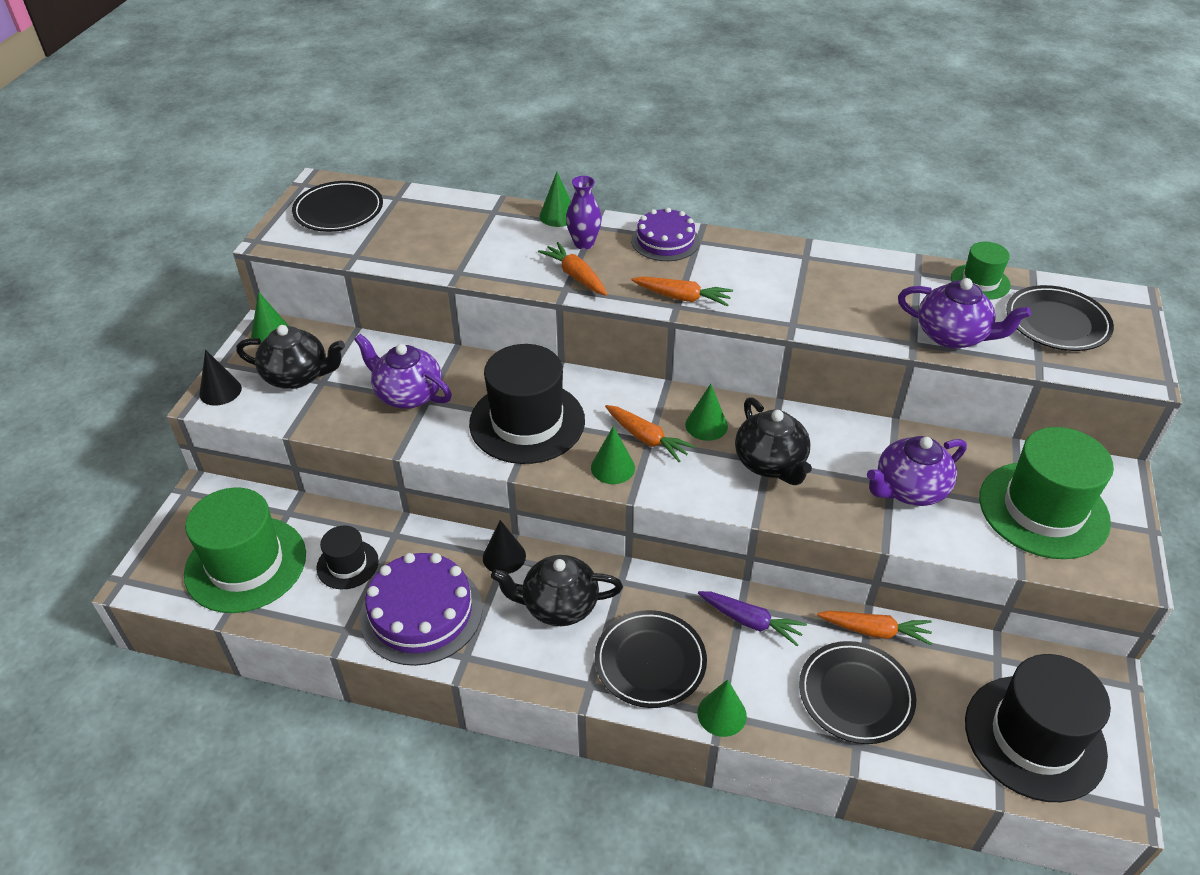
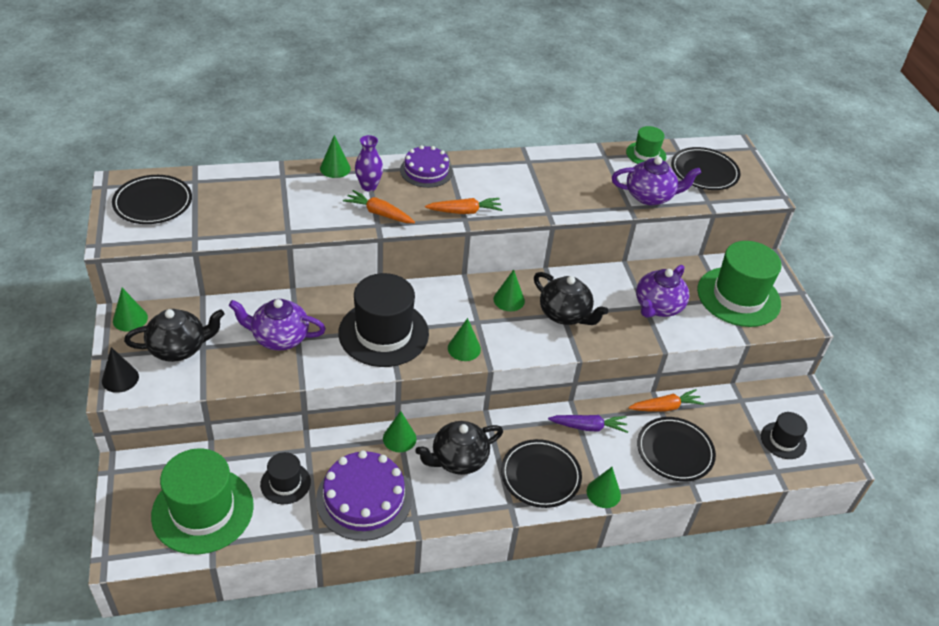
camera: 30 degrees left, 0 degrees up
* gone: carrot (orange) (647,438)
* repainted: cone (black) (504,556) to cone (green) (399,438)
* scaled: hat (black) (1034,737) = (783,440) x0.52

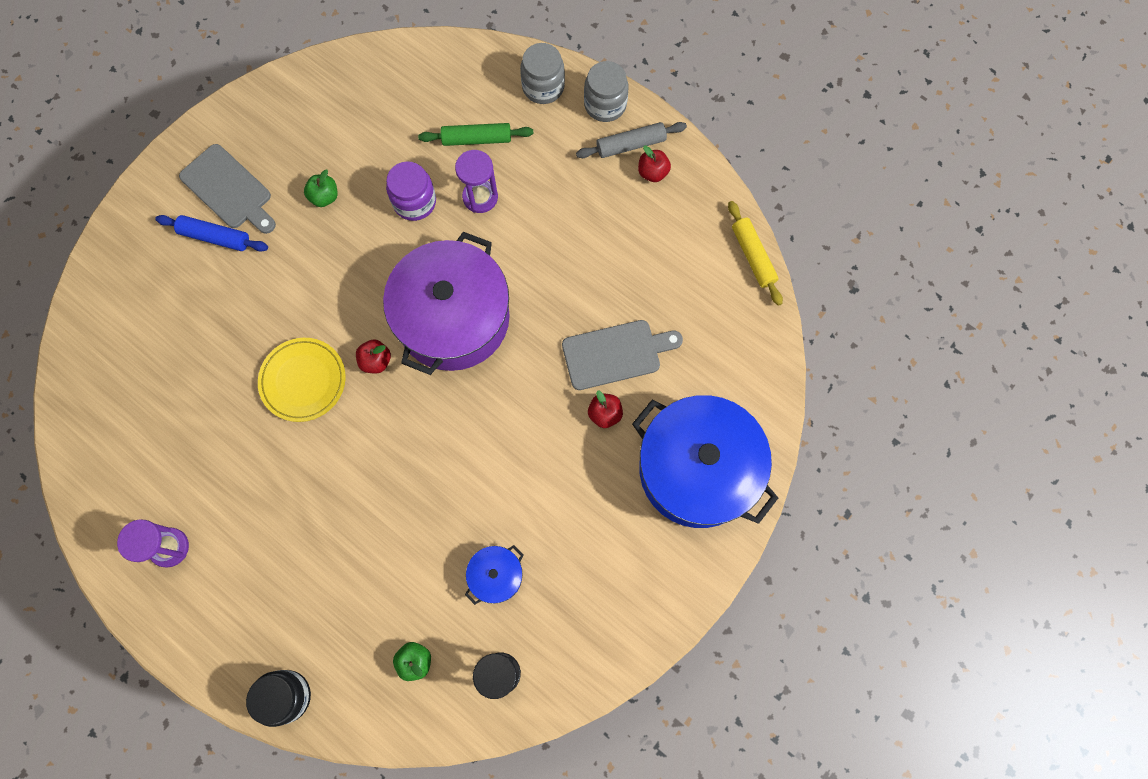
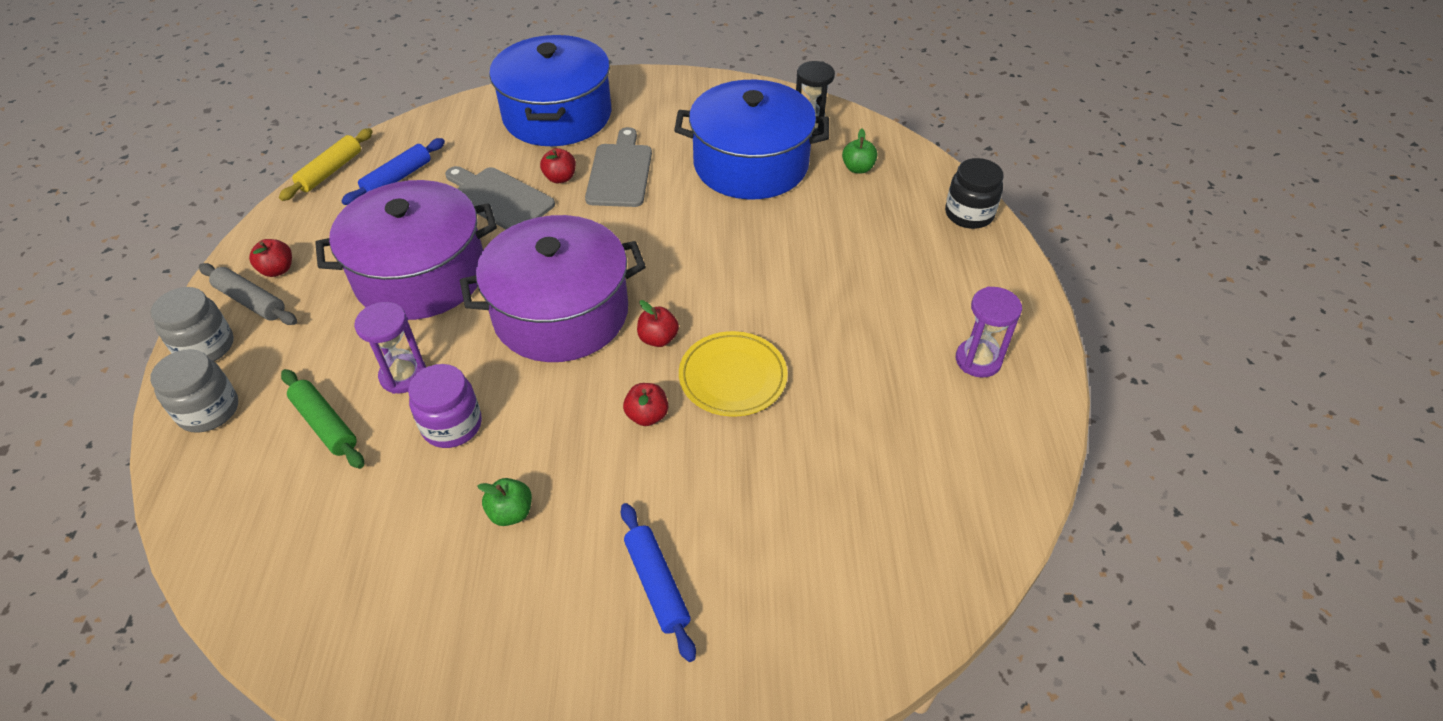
camera: 130 degrees left, 25 degrees down
* new: pot (purple) (421,275)
* new: rolling pin (blue) (397,178)
* new: apple (red) (647,415)
* shifted: cutting board (grey) (228,189) to (620,172)
* scaled: pot (blue) (496,576) = (751,164) x2.32

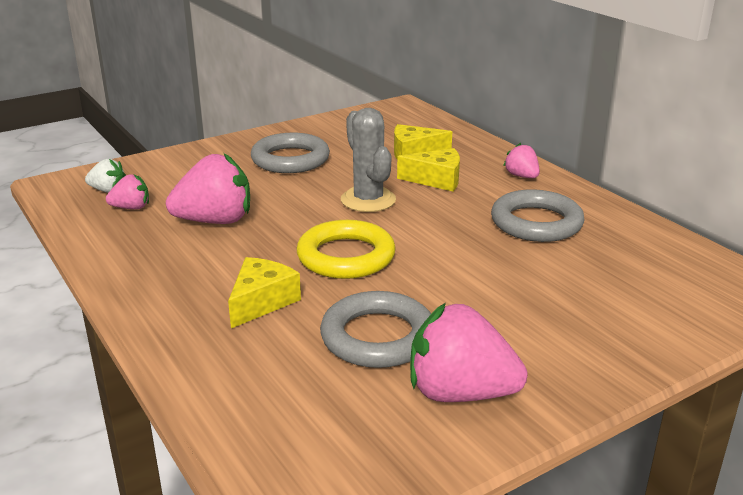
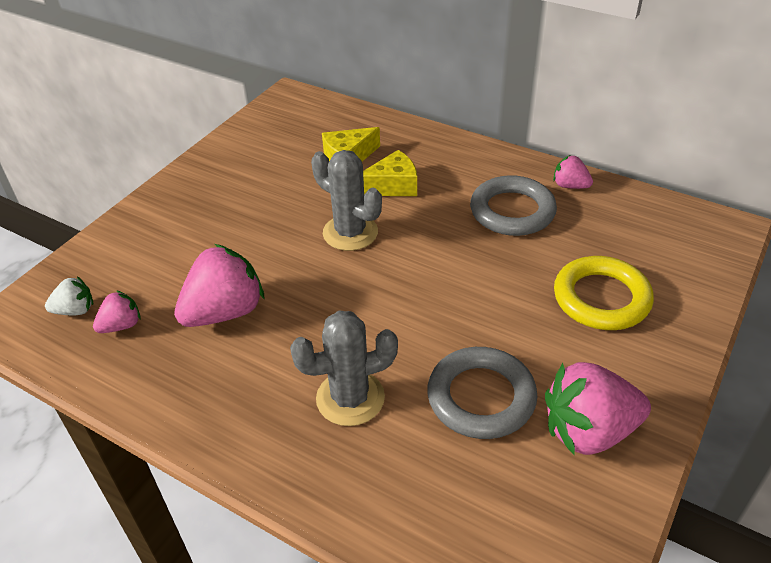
camera: 25 degrees left, 15 degrees up
* gone: ring (grey) (290,159)
* shifted: ring (yellow) (346,256) to (601,298)
* shifted: strawberry (pink) (521,176) to (570,186)
* swapped: cheese (yellow) (261,302) to cactus (grey) (350,398)

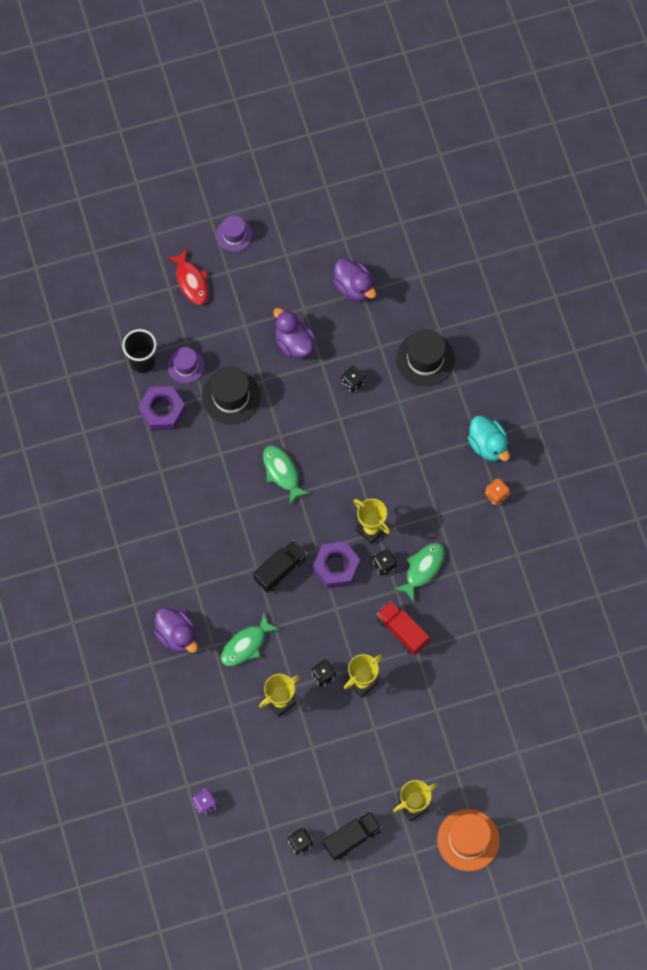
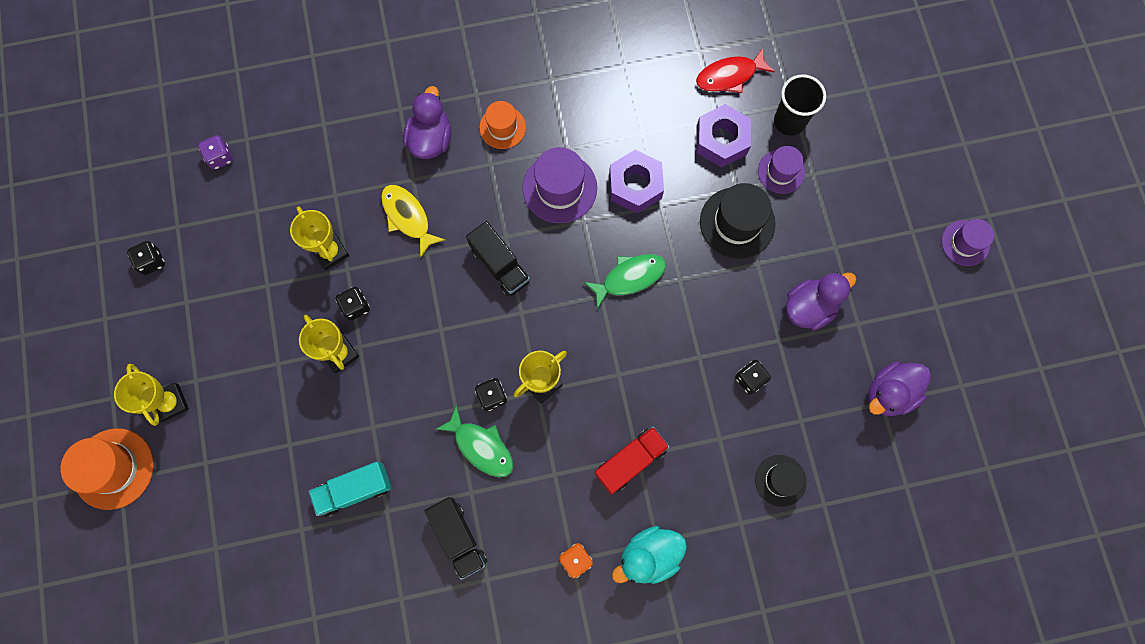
camera: 95 degrees right, 5 degrees up
* new: truck (turquoise) (354,490)
* new: hat (orange) (502,127)
* new: hat (purple) (559,188)
* shifted: fish (red) (191,281) to (730,76)
* shifted: nut (purple) (336,567) to (635,185)
* shifted: truck (black) (352,838) to (458,538)
* shifted: truck (red) (402,631) to (630,461)
* repainted: fish (green) (246,645) to fish (yellow) (408,217)
* rotated: duck (purple) (177,635) = (431,139) 135 degrees clockwise
* scaled: hat (black) (425,359) = (780,480) x0.63

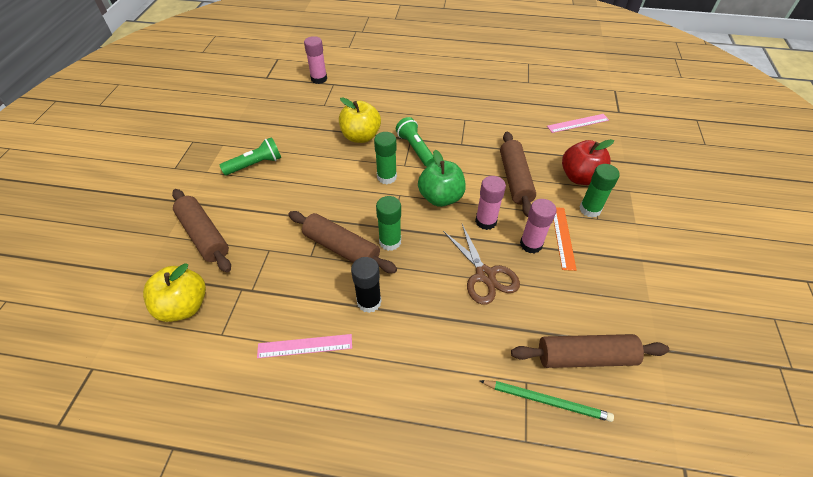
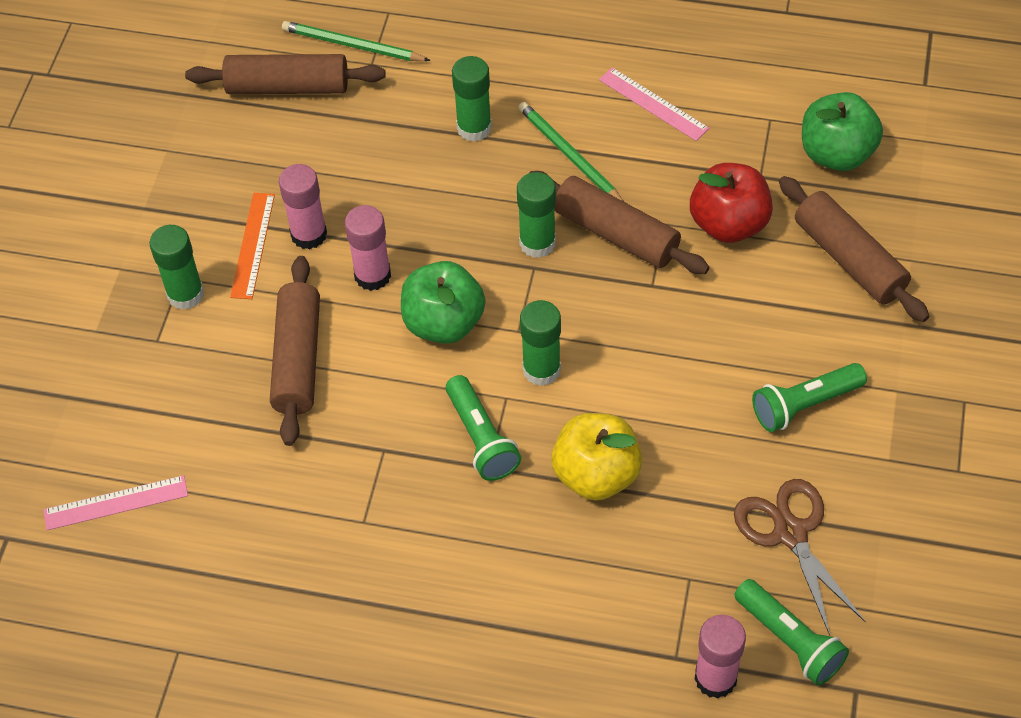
camera: 175 degrees left, 5 degrees up
* new: glue stick (green) (474,128)
* new: flashlight (green) (789,640)
* shifted: scissors (brown) (485,275) to (790,533)
* shifted: apple (red) (580,177) to (728,224)
* swapped: glue stick (black) (369,302) to pencil (green) (569,155)
* repainted: apple (yellow) (184,306) to apple (green) (836,154)
* rotated: ruler (pink) (305,346) = (653,104) 45 degrees clockwise

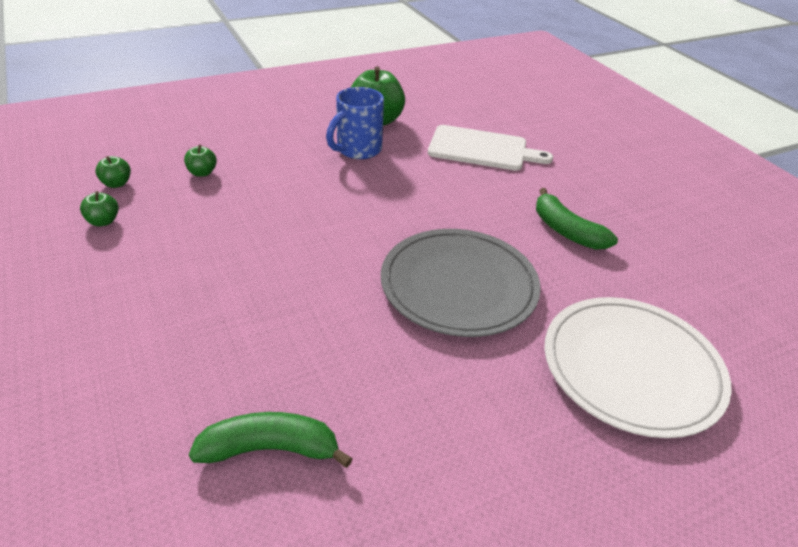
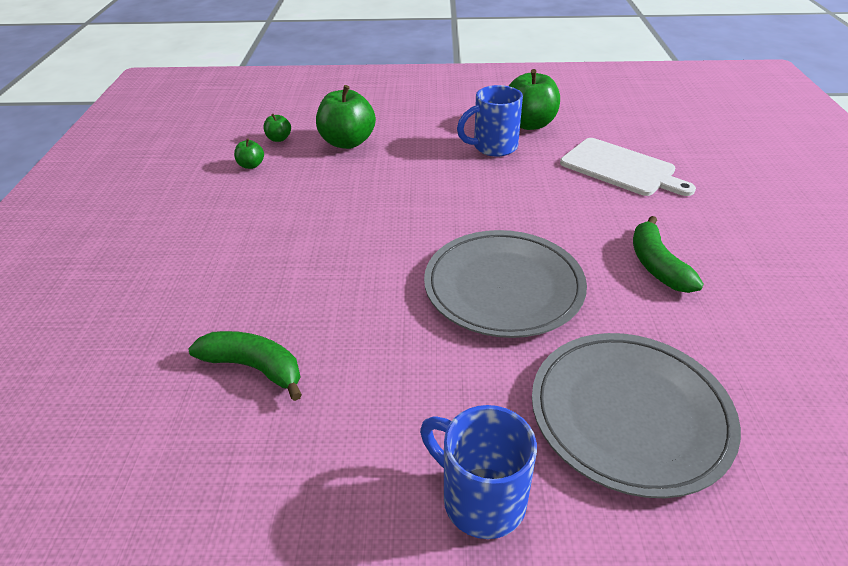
camera: 30 degrees right, 0 degrees up
* new: mug (blue) (480,498)
* repainted: plate (white) (631,368) to plate (grey) (629,414)
* scaled: apple (green) (202,173) = (347,142) x2.12

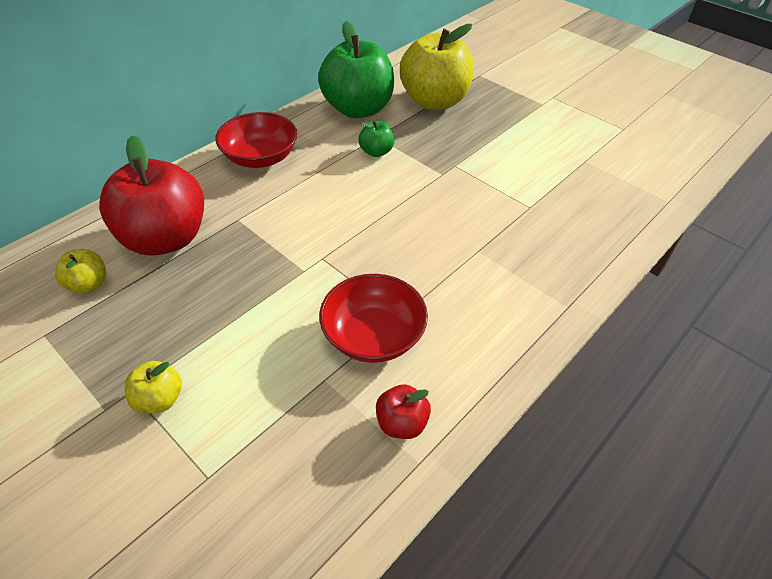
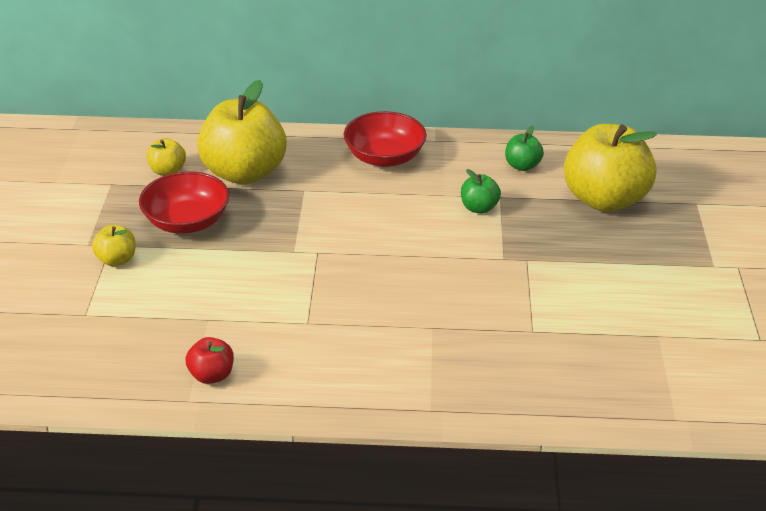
camera: 50 degrees right, 10 degrees down
* shifted: bowl (red) (373,335) to (187,221)
* repainted: apple (red) (166,238) to apple (yellow) (244,173)
* scaled: apple (green) (358,109) = (522,166) x0.44

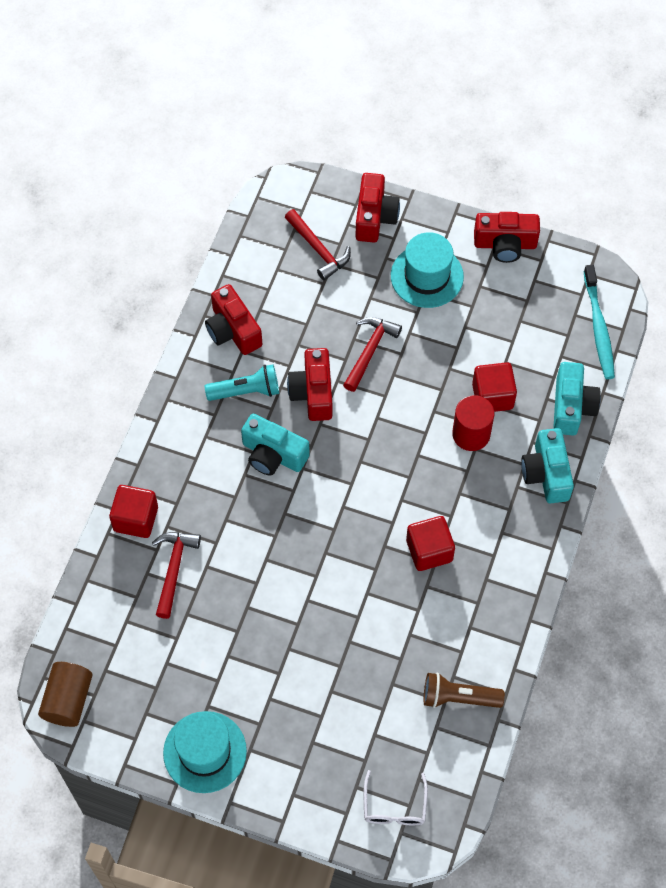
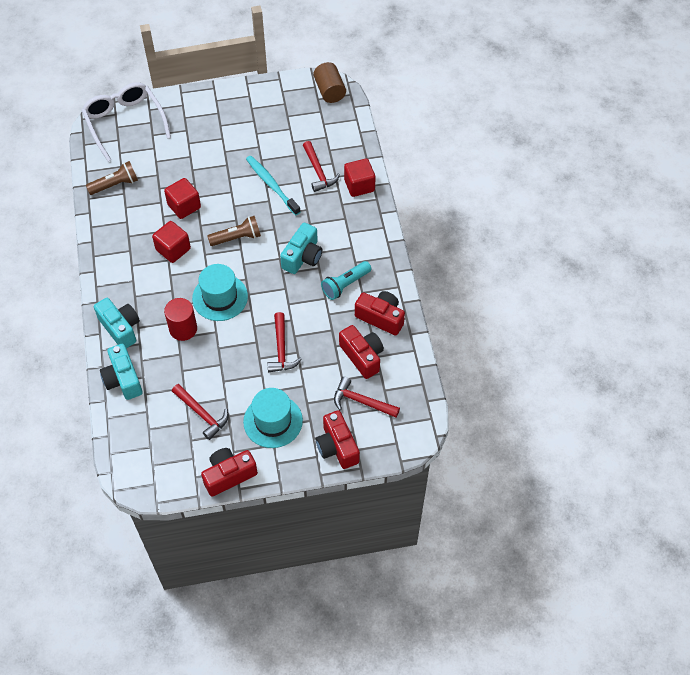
camera: 150 degrees right, 5 degrees down
* new: hammer (red) (202,414)
* new: flashlight (brown) (237,238)
* shifted: hat (turquoise) (205,752) to (220,297)
* shifted: camera (red) (313,392) to (362,356)
* shifted: cube (red) (492,396) to (184,206)
* shifted: toothbrush (turquoise) (598,328) to (271,185)
* rotated: camera (turquoise) (273,454) = (302,257) 120 degrees clockwise
* scaled: glasses (white) (394,806) = (125,123) x1.95

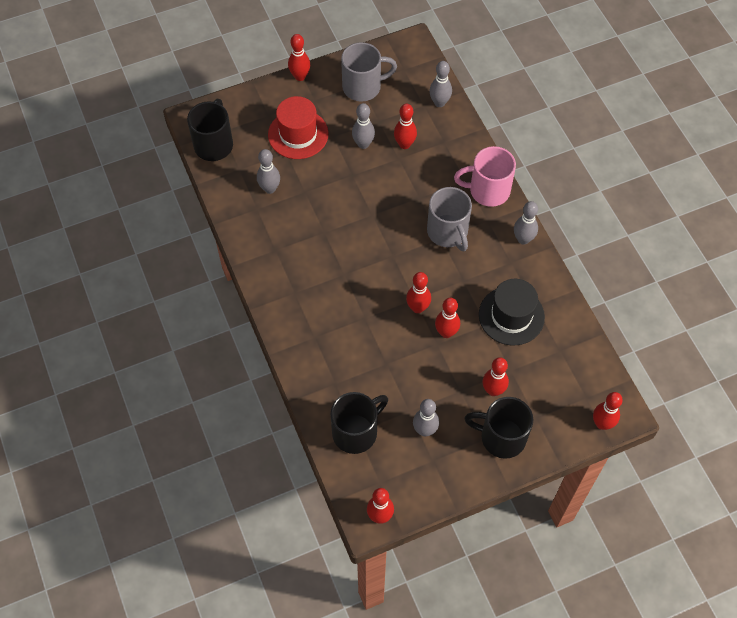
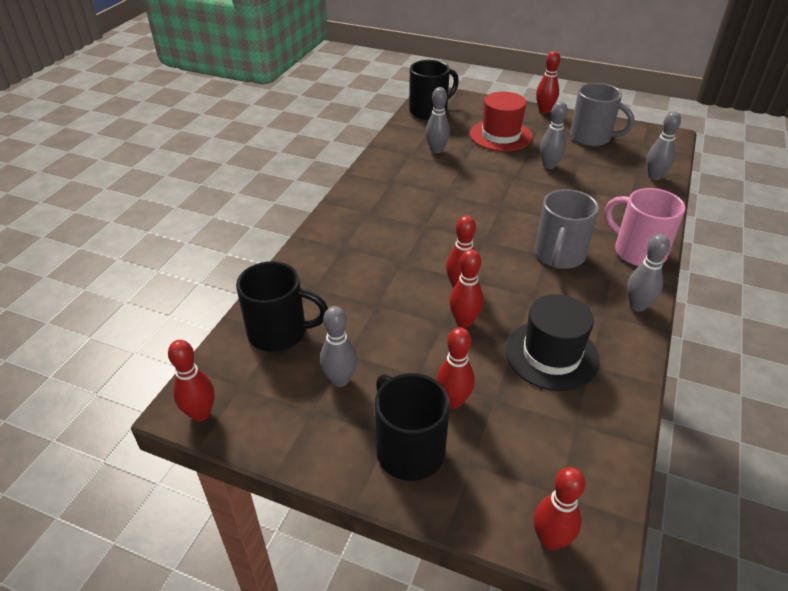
camera: 45 degrees right, 20 degrees down
* gone: bowling pin (red) (404,144)

